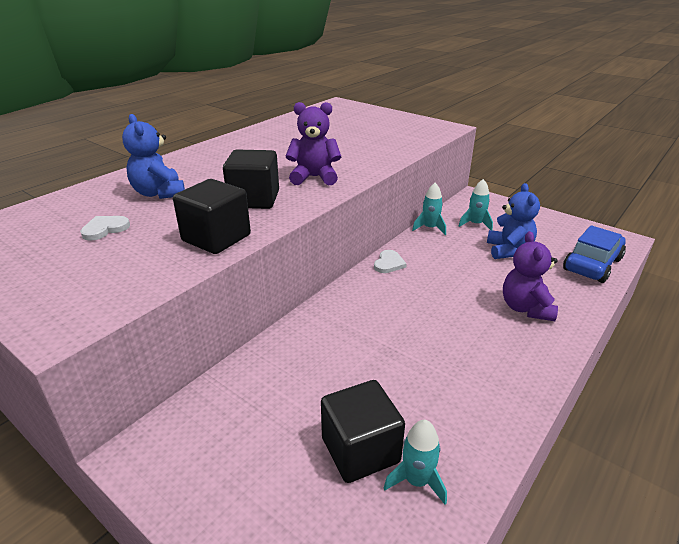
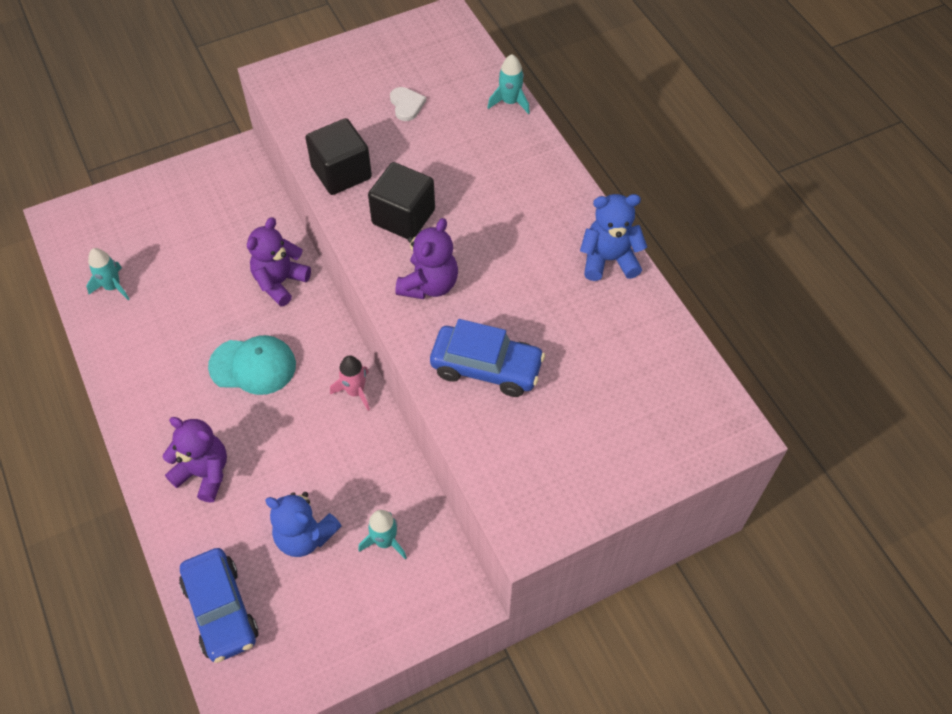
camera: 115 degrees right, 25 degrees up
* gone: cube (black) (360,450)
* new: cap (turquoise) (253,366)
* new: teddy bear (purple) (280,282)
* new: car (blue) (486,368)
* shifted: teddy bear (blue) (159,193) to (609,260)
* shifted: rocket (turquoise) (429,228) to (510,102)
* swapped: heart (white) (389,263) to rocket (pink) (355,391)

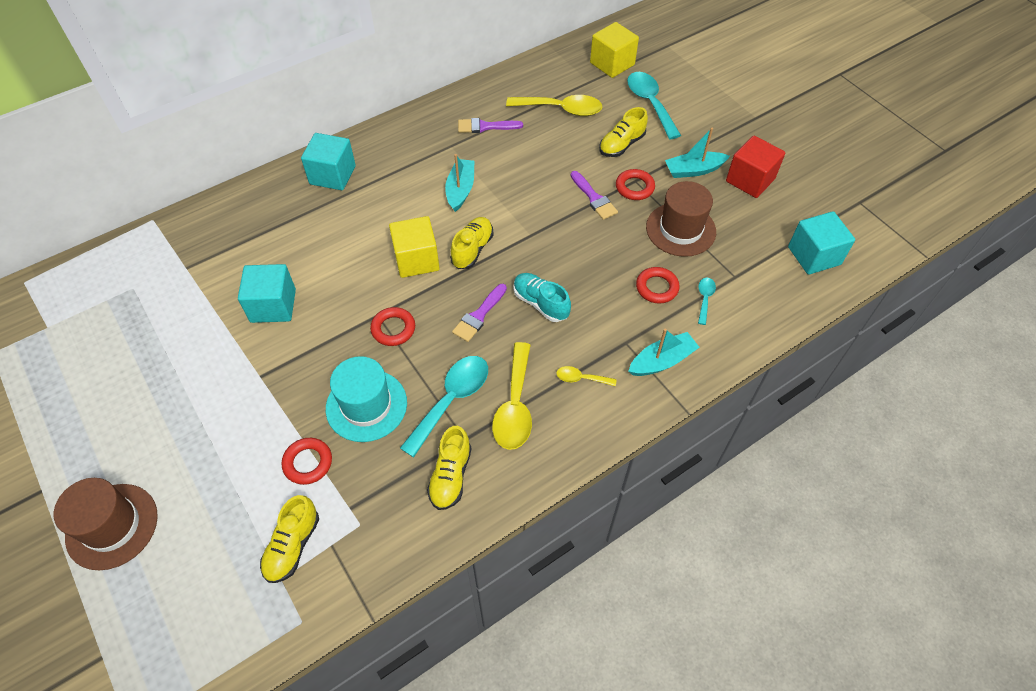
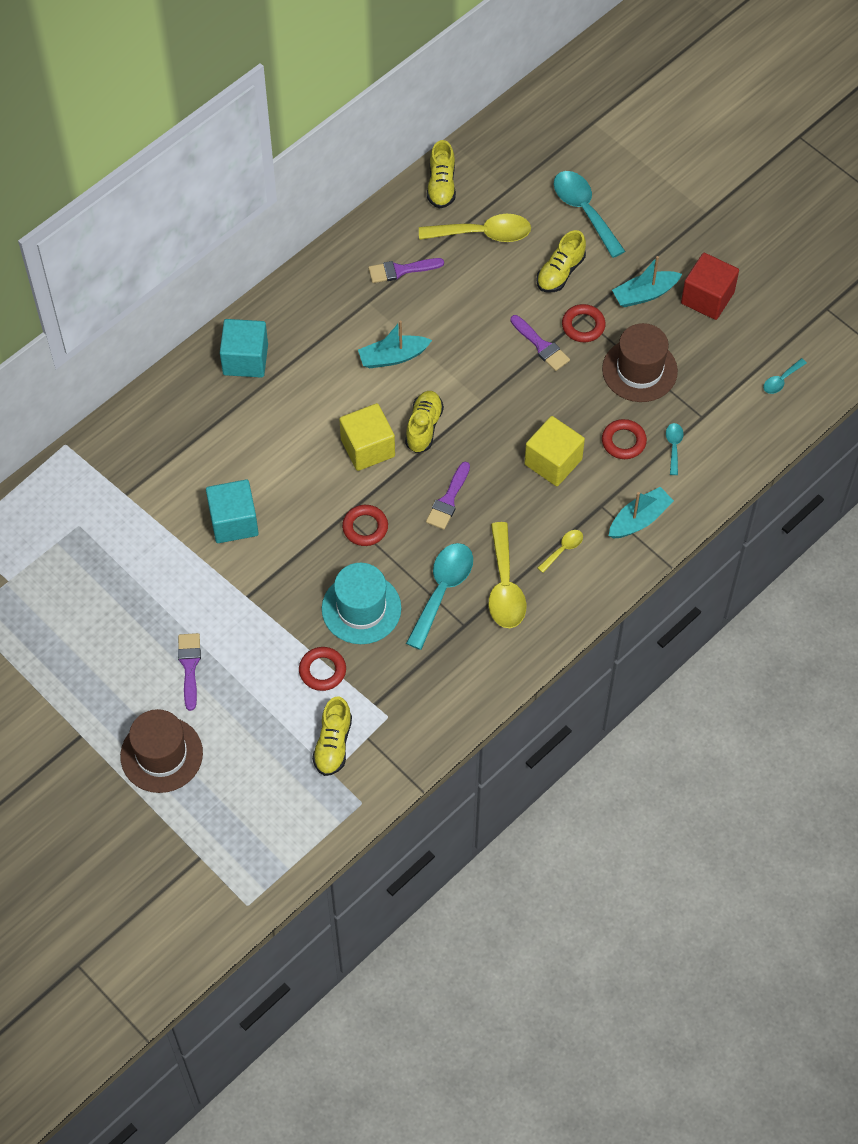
camera: 10 degrees left, 5 degrees up
* gone: shoe (turquoise) (541,303)
* new: brush (purple) (189,666)
* shifted: shoe (yellow) (450,476) to (441,185)
* shifted: cube (yellow) (612,64) to (553,462)
* swapped: cube (turquoise) (814,256) to spoon (turquoise) (781,380)
* rotated: boat (turquoise) (460,190) = (393,357) 105 degrees counterclockwise
* rotated: spoon (yellow) (581,378) = (563,549) 135 degrees clockwise

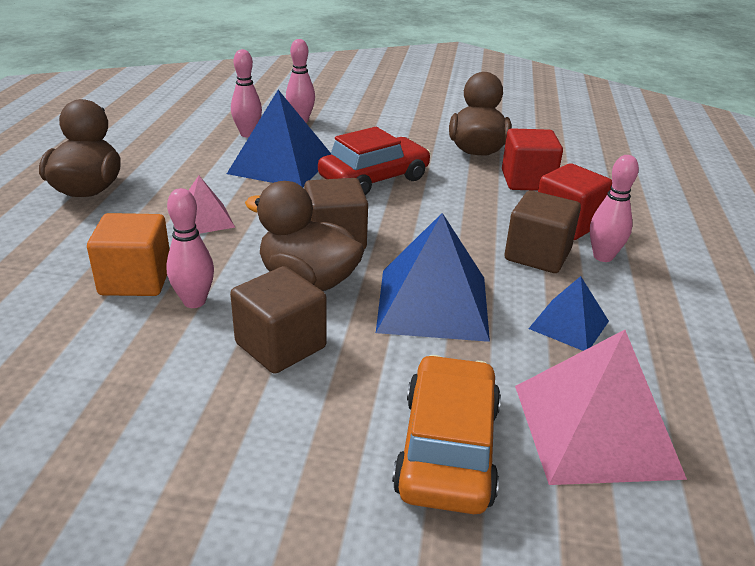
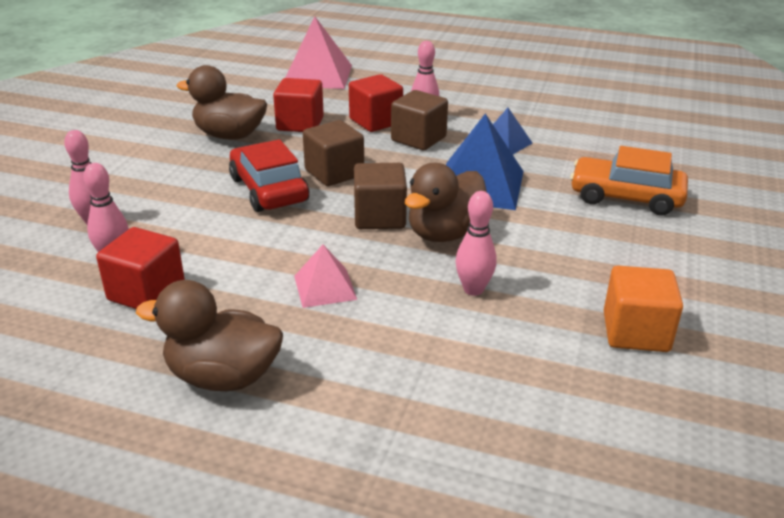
camera: 80 degrees left, 0 degrees up
* gone: pyramid (blue) (281,164)
* new: cube (red) (146,292)
* shifted: cube (orange) (136,280) to (635,332)
* shifted: cube (brown) (280,345) to (334,173)
* shifted: pyramid (pink) (595,429) to (317,75)

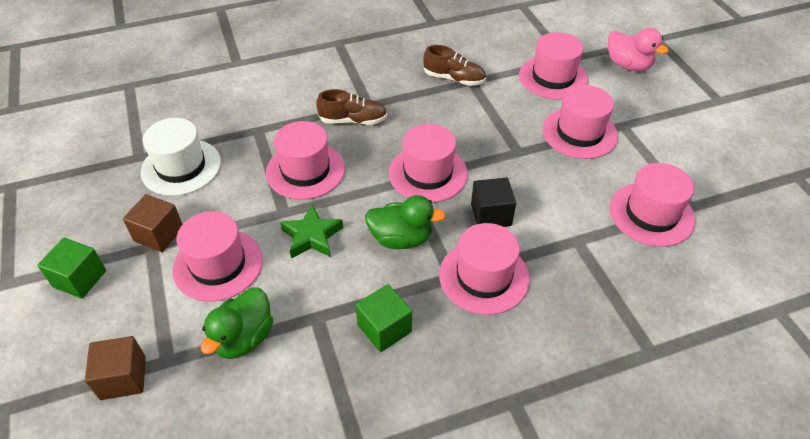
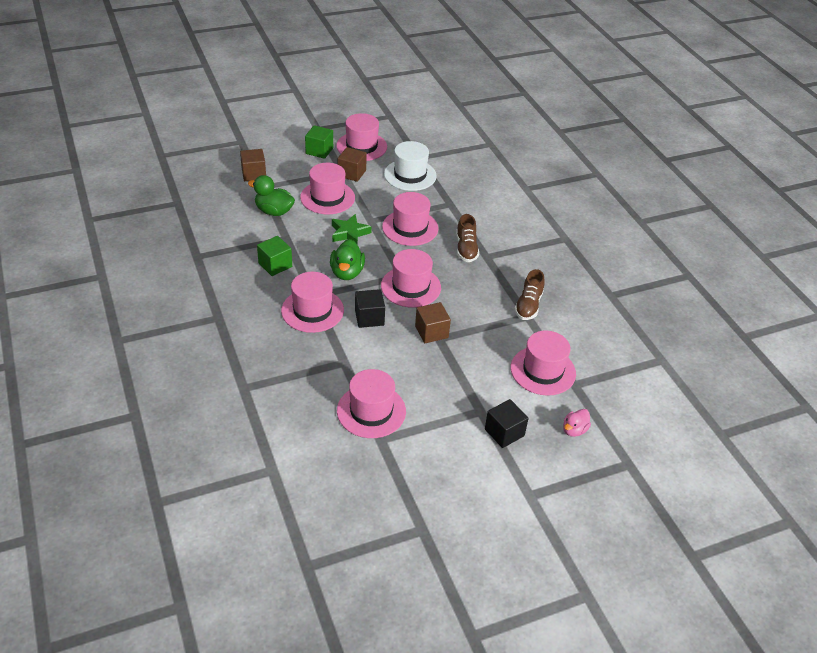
camera: 85 degrees right, 5 degrees down
* new: cube (brown) (431,332)
* new: cube (black) (504,432)
* shifted: hat (pink) (579,133) to (361,146)
* scaled: duck (pink) (628,65) = (574,430) x0.62

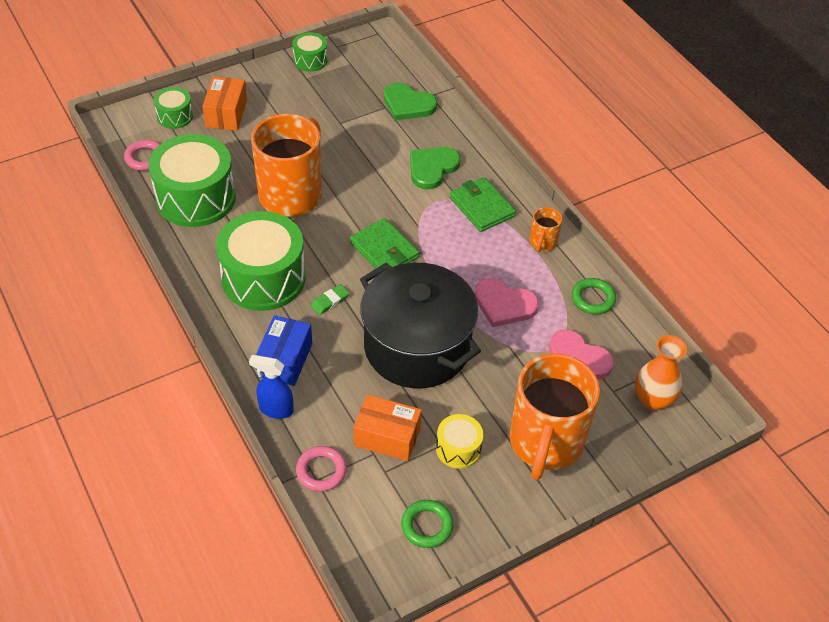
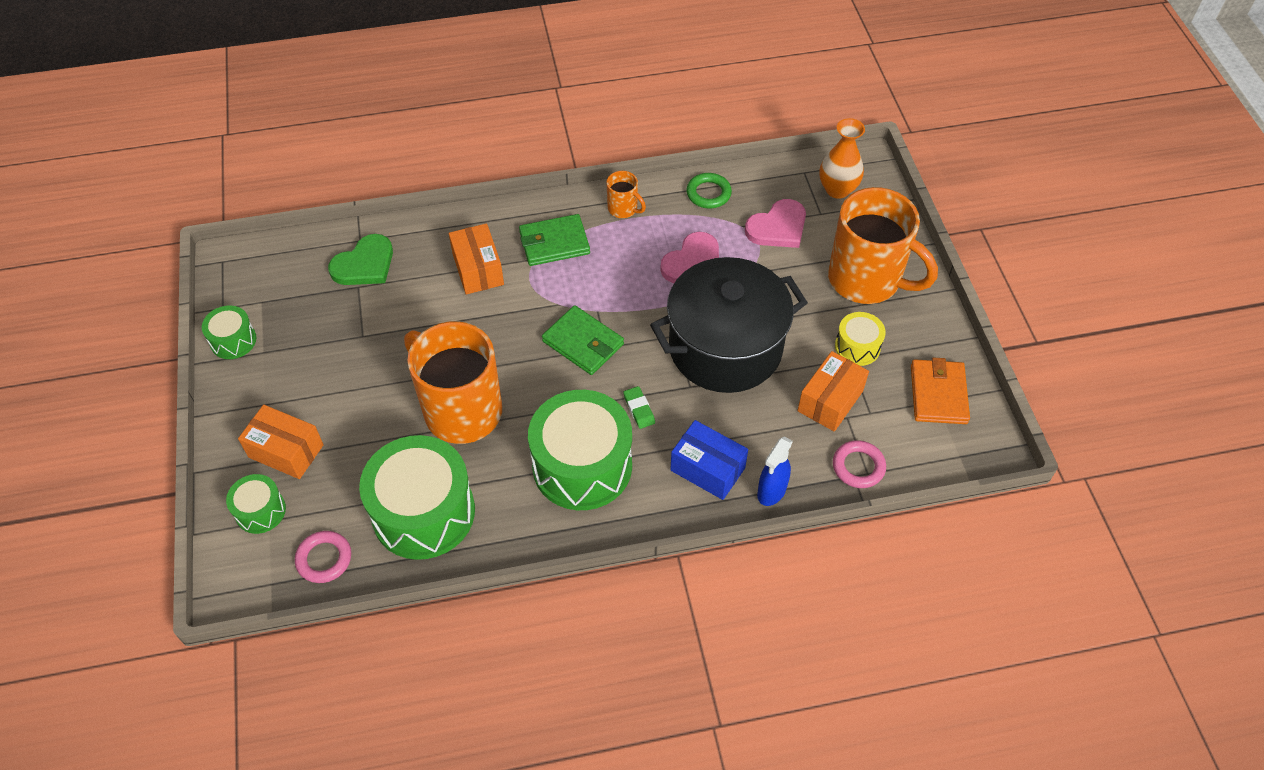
camera: 70 degrees left, 5 degrees up
* swapped: ring (green) (427,526) to wallet (orange) (938,394)
* swapped: heart (green) (432,168) to box (orange) (478,269)
* rotated: wallet (green) (384,250) = (583,343) 60 degrees clockwise

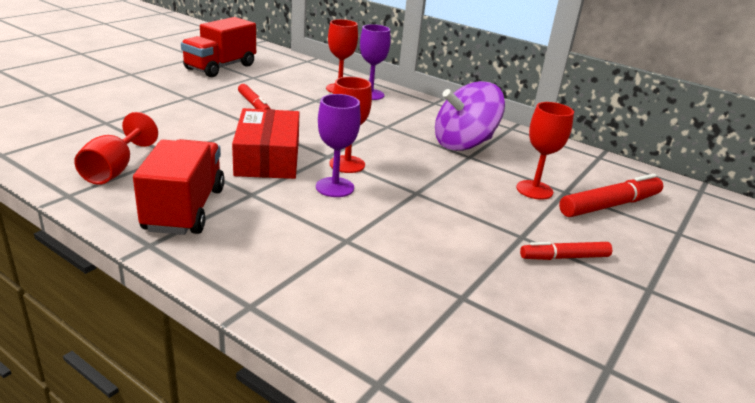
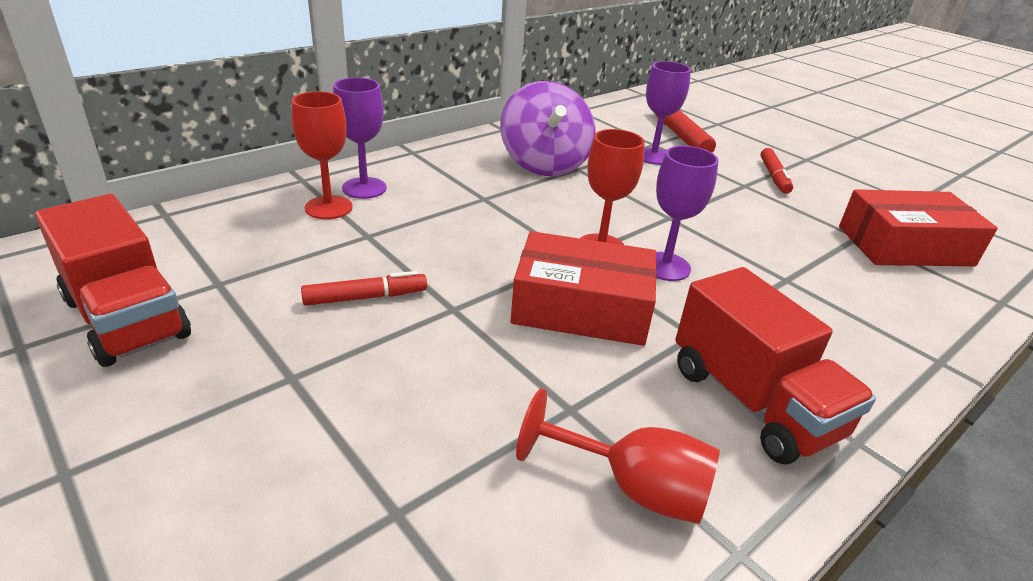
camera: 75 degrees left, 5 degrees up
* new: box (red) (904,246)
* repainted: goblet (red) (534,190) to goblet (purple) (653,156)
* rotated: truck (red) (184,209) = (753,401) 135 degrees counterclockwise

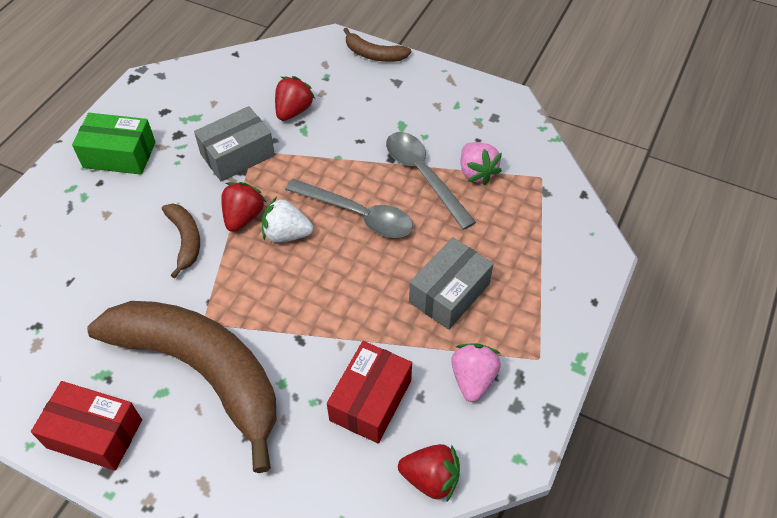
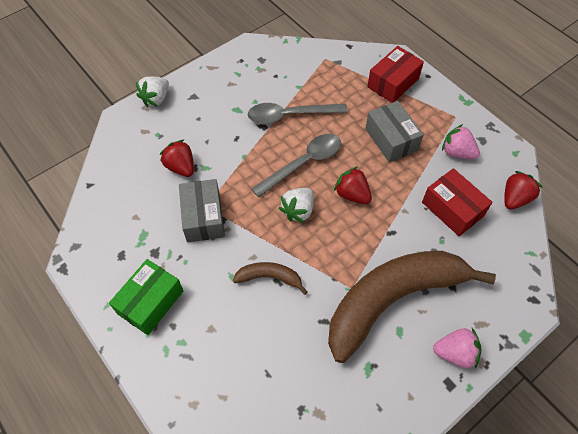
camera: 65 degrees left, 5 degrees up
* shifted: box (red) (94,434) to (393,83)
* shifted: strawberry (red) (243,217) to (352,194)
* shifted: strawberry (pink) (476,172) to (455,353)
* swapped: banana (brown) (374,54) to strawberry (white) (156,99)

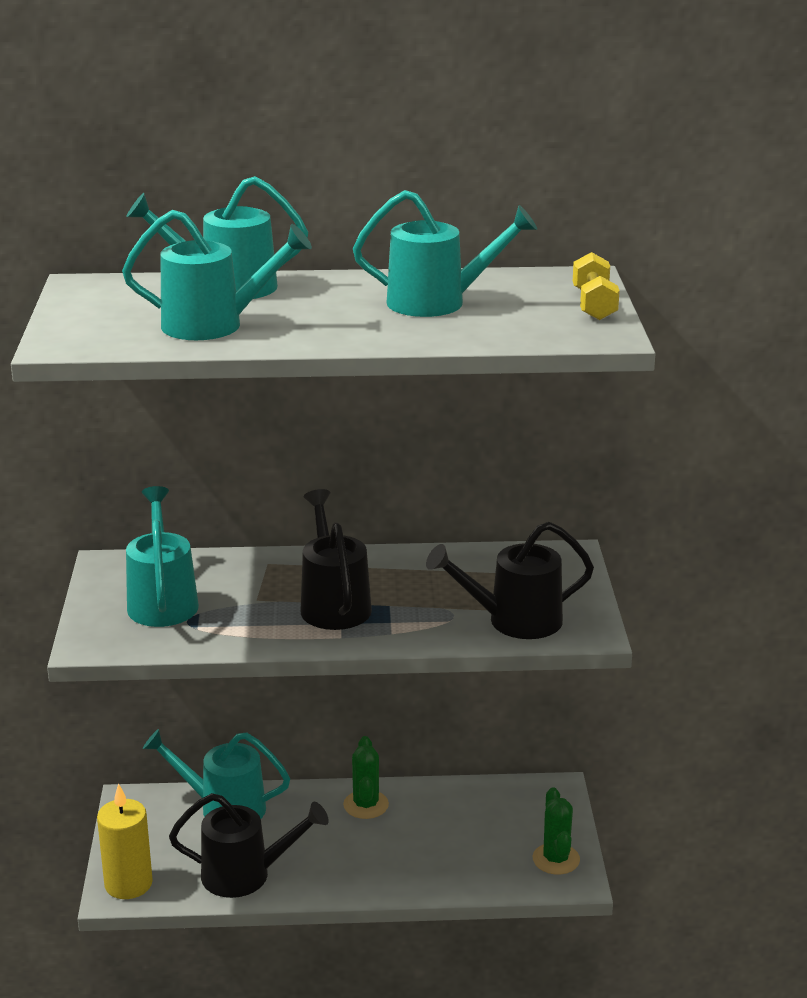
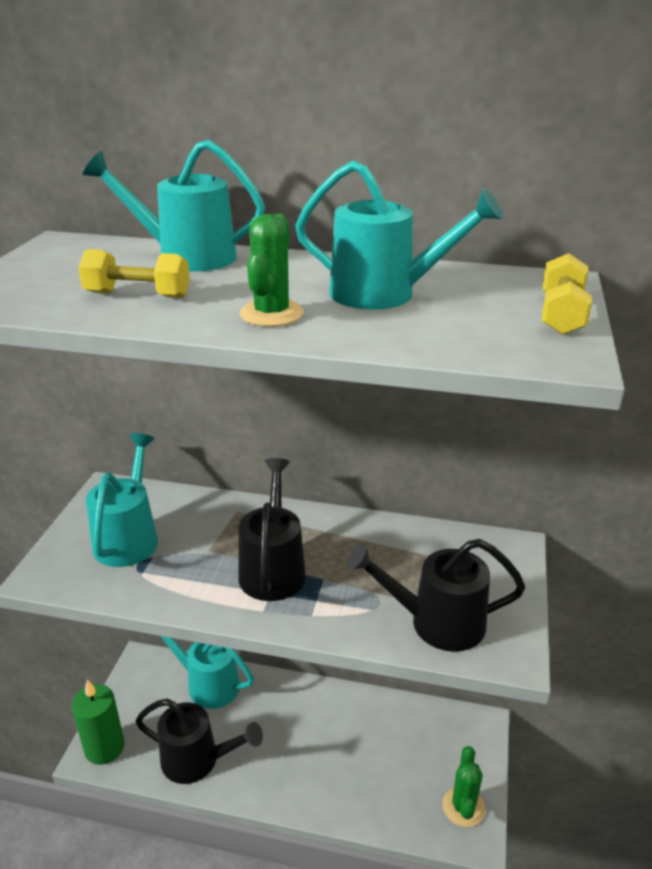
camera: 15 degrees right, 5 degrees up
* shifted: cactus (green) (366,805) to (271,314)
* swapped: watering can (turquoise) (215,325) to dumbbell (yellow) (138,295)
* repainted: candle (yellow) (128,884) to candle (green) (104,747)

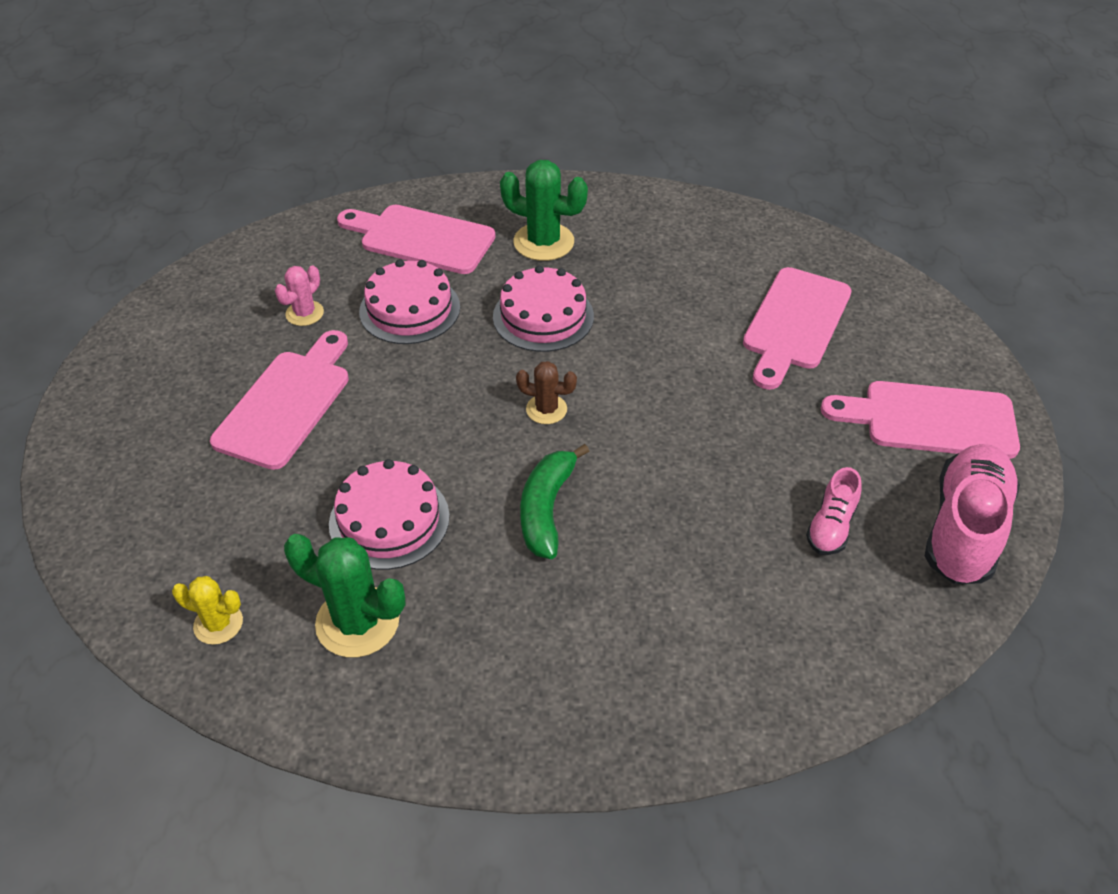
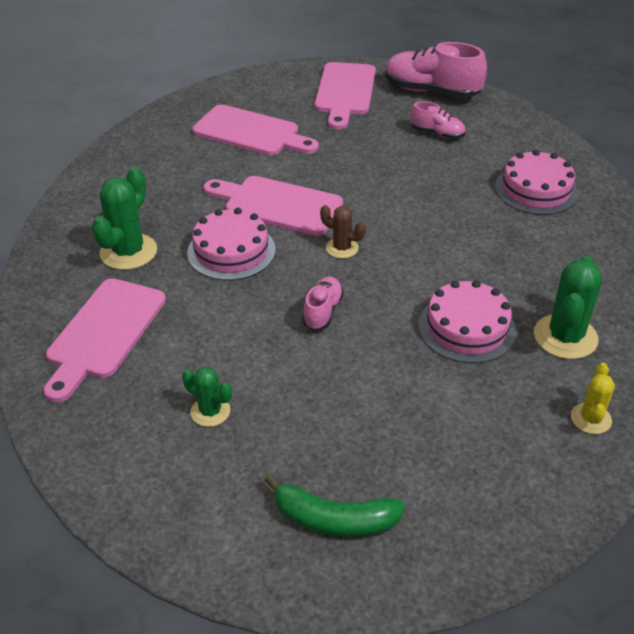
camera: 90 degrees left, 5 degrees down
* new: shoe (pink) (322,311)
* shifted: cutting board (pink) (287,403) to (278,205)
* shifted: cake (pink) (409,309) to (536,190)
* shifted: banana (green) (546,509) to (333,519)
* repainted: cactus (pink) (304,313) to cactus (green) (210,411)
* rotated: cactus (brown) (546,409) = (342,248) 75 degrees counterclockwise

